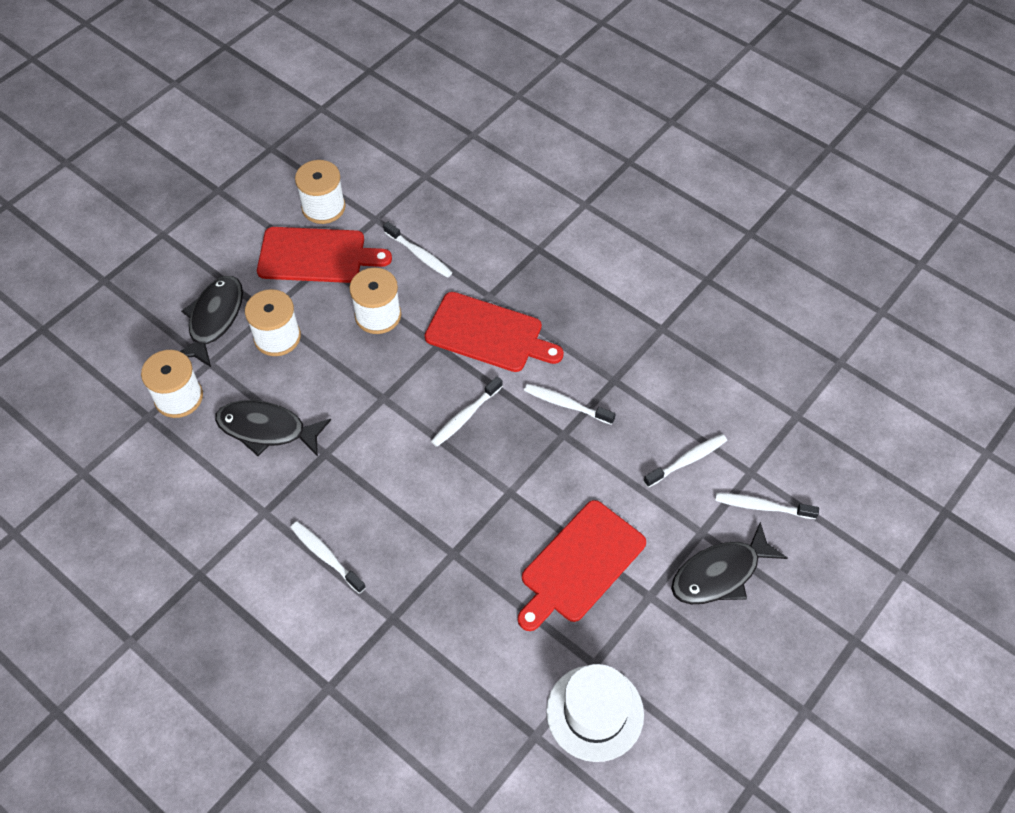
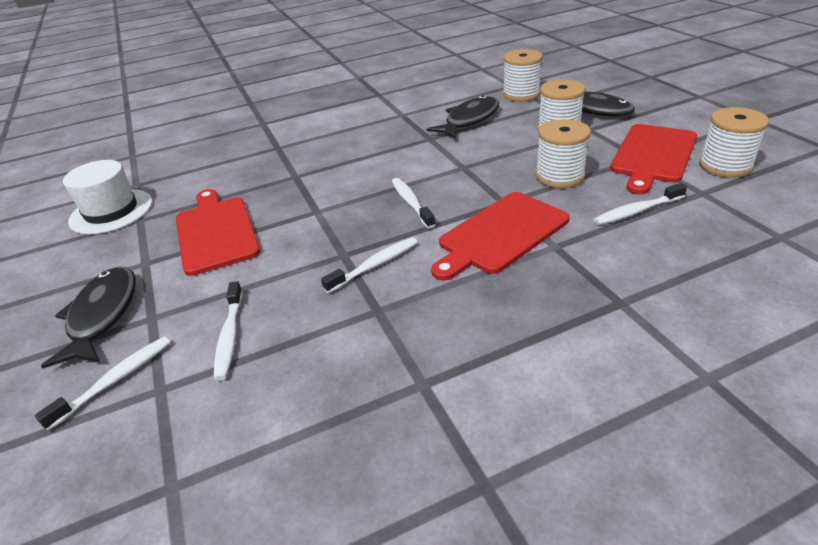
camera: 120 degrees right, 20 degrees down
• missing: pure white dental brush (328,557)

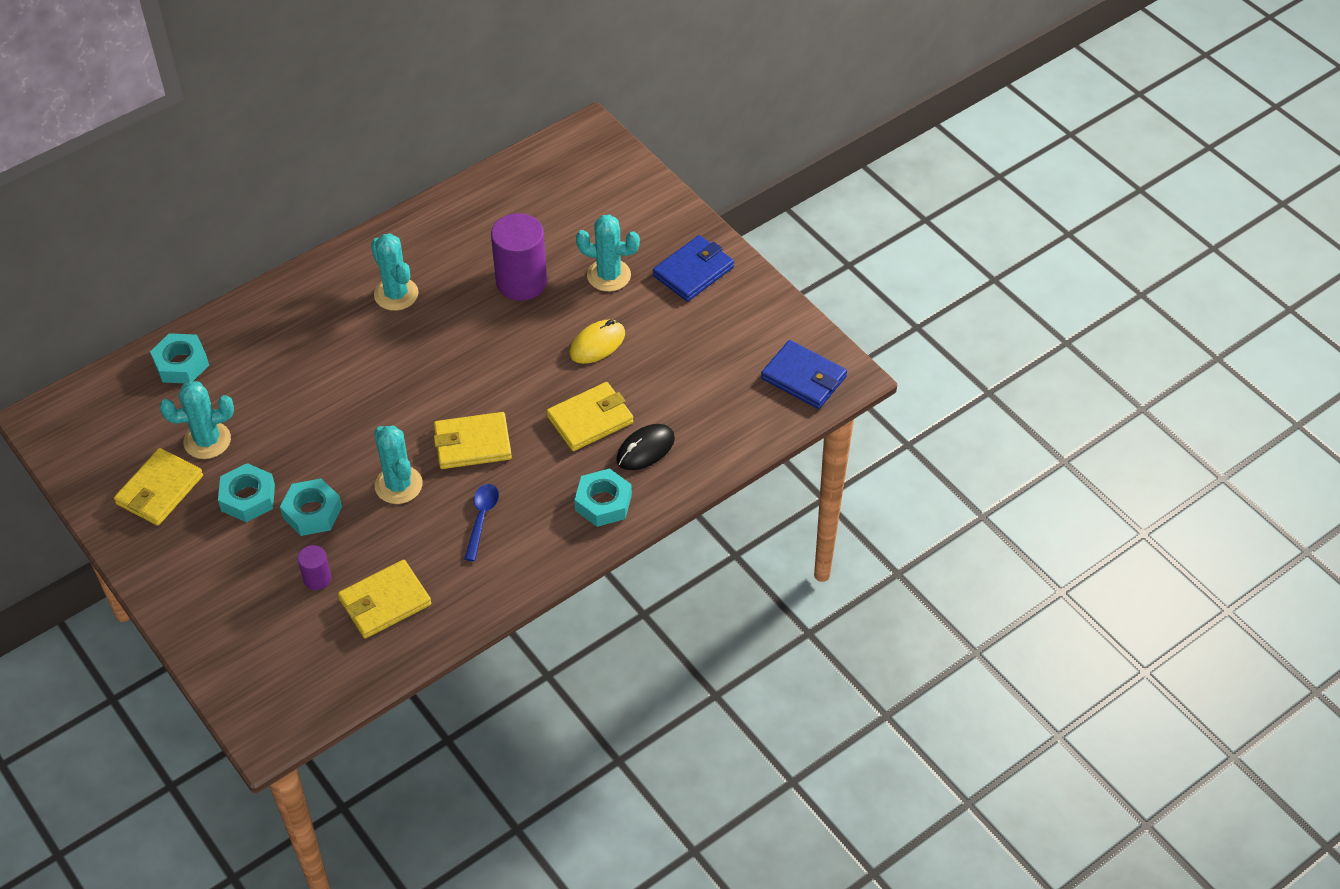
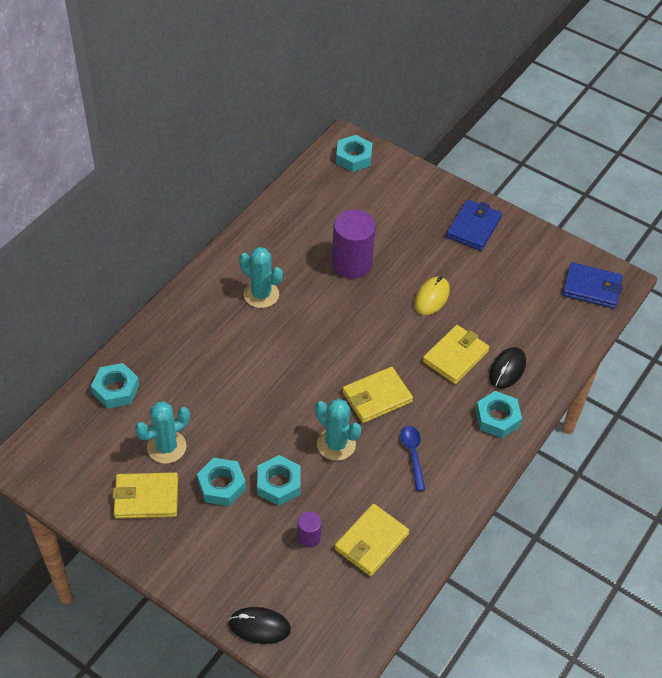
camera: 20 degrees left, 0 degrees up
• missing: aqua cactus (608,253)
• appeared: ebony computer mouse (260,625)
• appeared: aqua nut (354,153)
• spun: yellow wallet (158,487) = (145,495) 75 degrees clockwise

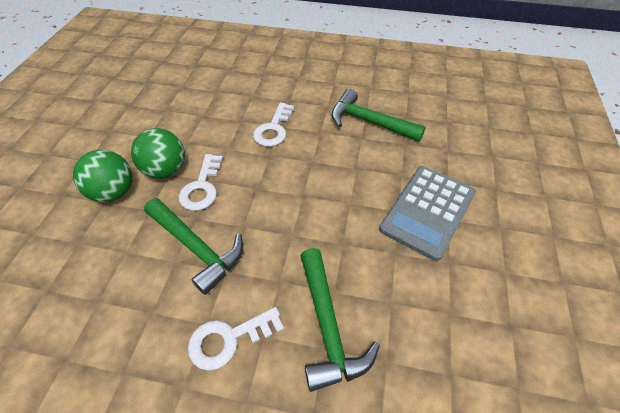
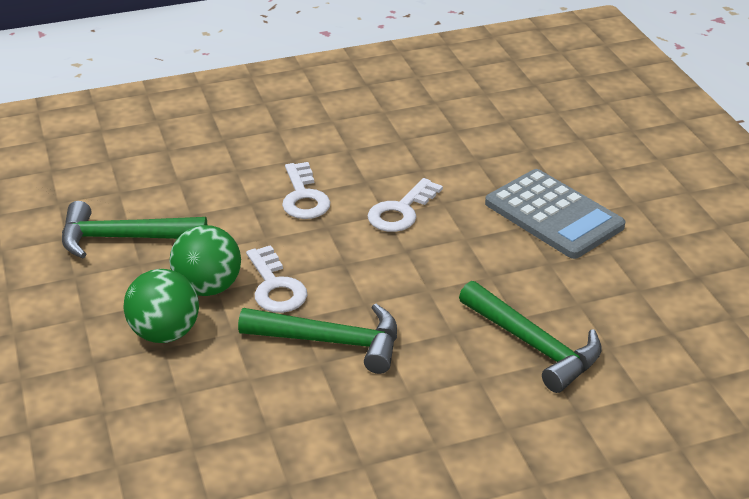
camera: 30 degrees left, 15 degrees down
• relocated: pure white door key (236,339) to (405,205)
• relocated: green hammer (378,115) to (134,230)
• spun: ash-grey pocket calculator (427,213) = (555,214) 45 degrees counterclockwise

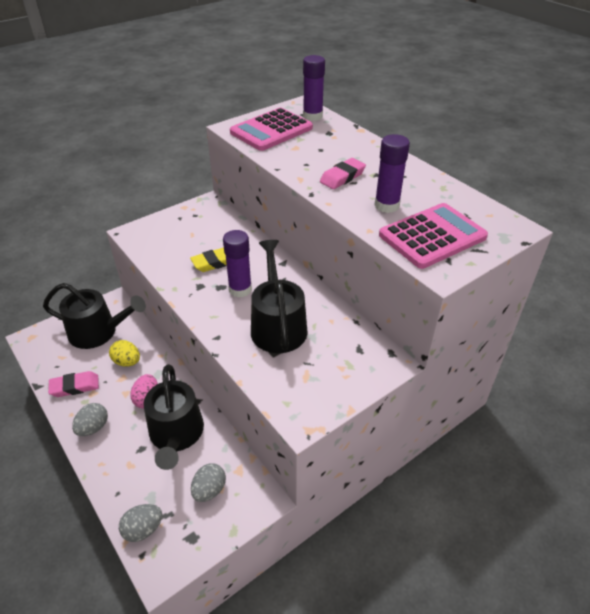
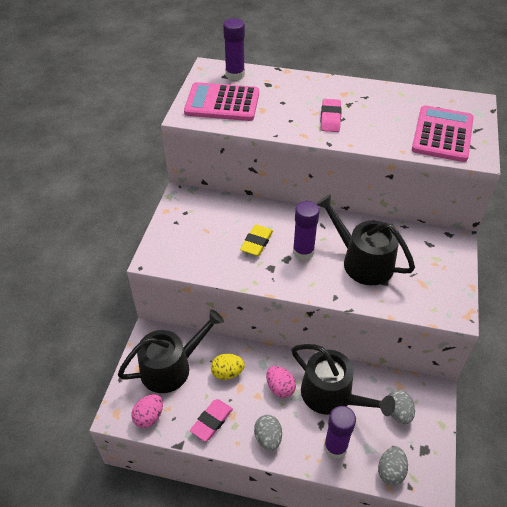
camera: 40 degrees left, 5 degrees up
• appeared: rosy toy egg (147,411)
• relocated: violet stick of glue (392,173) to (340,432)
• spun: rosy pocket calculator (271,129) = (221,101) 90 degrees clockwise

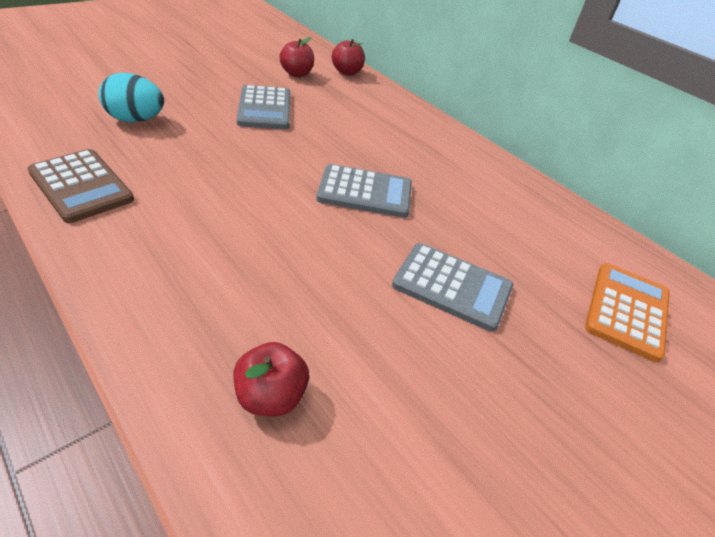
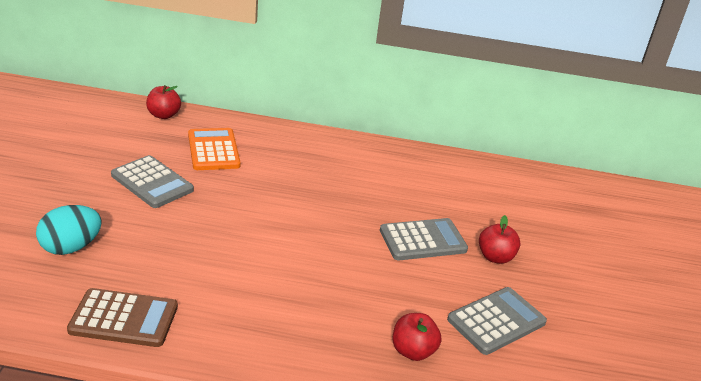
camera: 40 degrees left, 10 degrees down
• relocated: red apple (296,57) to (500,239)
• relocated: ash-grey pocket calculator (364,191) to (497,321)
• relocated: orange pocket calculator (627,312) to (214,149)

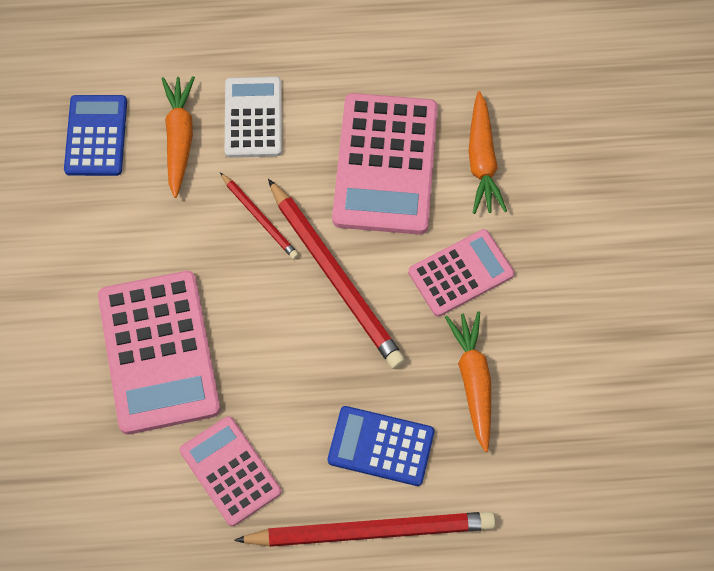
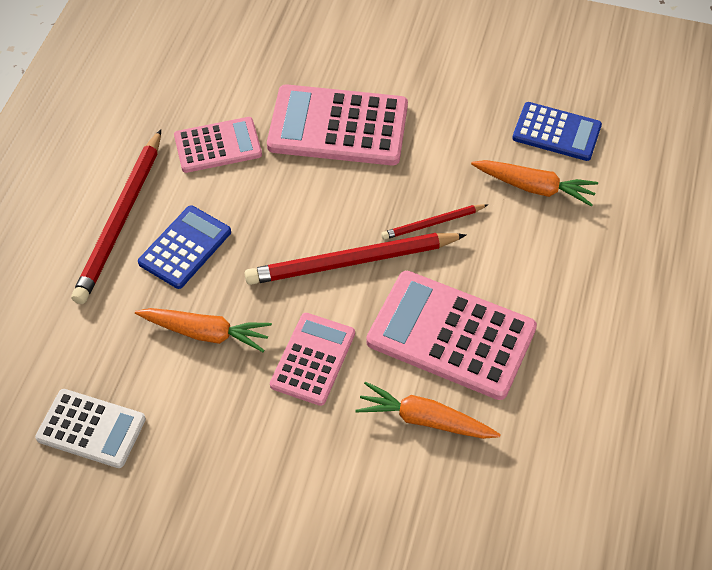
camera: 110 degrees right, 10 degrees down
• relocated: pure white pocket calculator (253,117) to (90,428)
• spun: rosy pocket calculator (461,273) = (312,359) 150 degrees counterclockwise

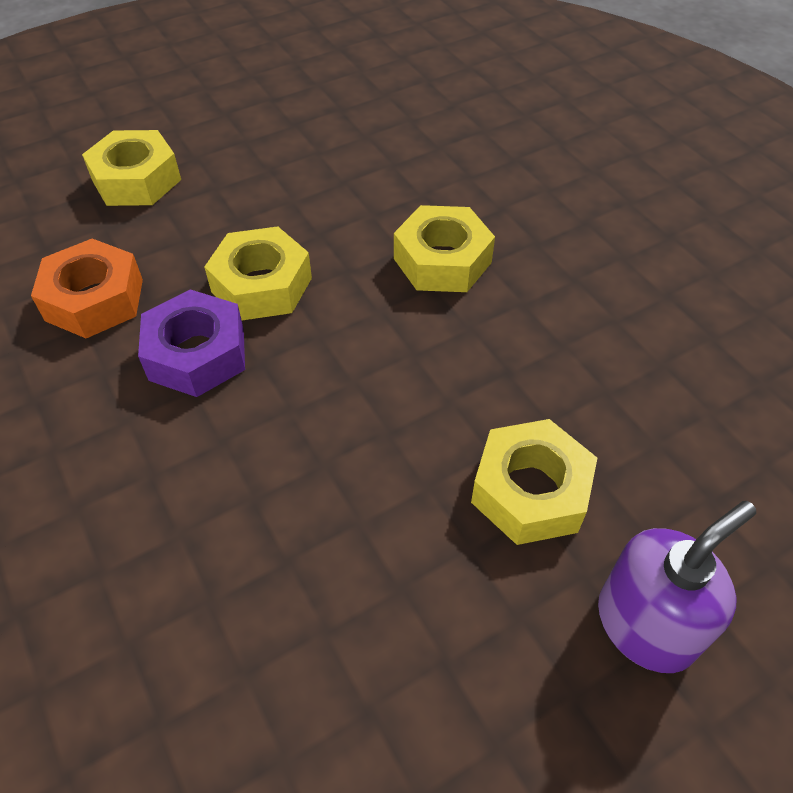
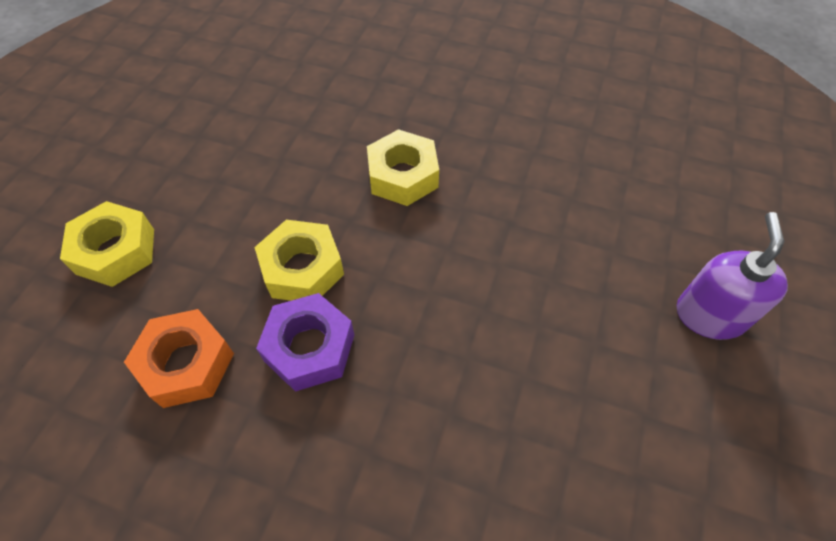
camera: 40 degrees left, 5 degrees up
• missing: yellow nut (534,482)

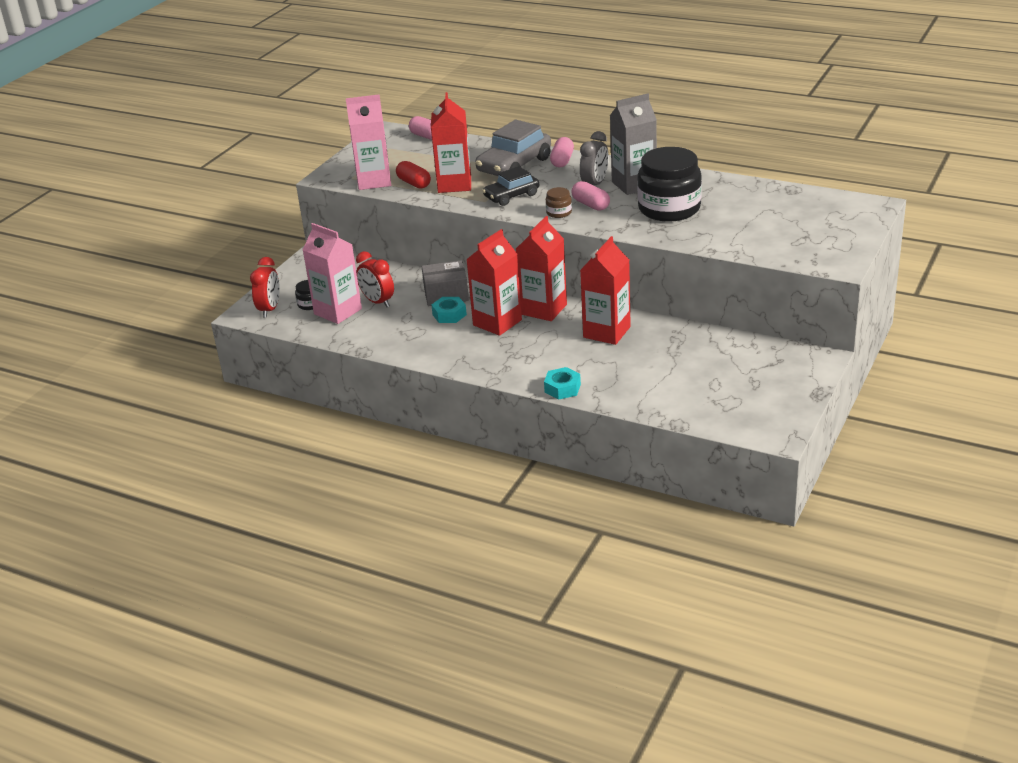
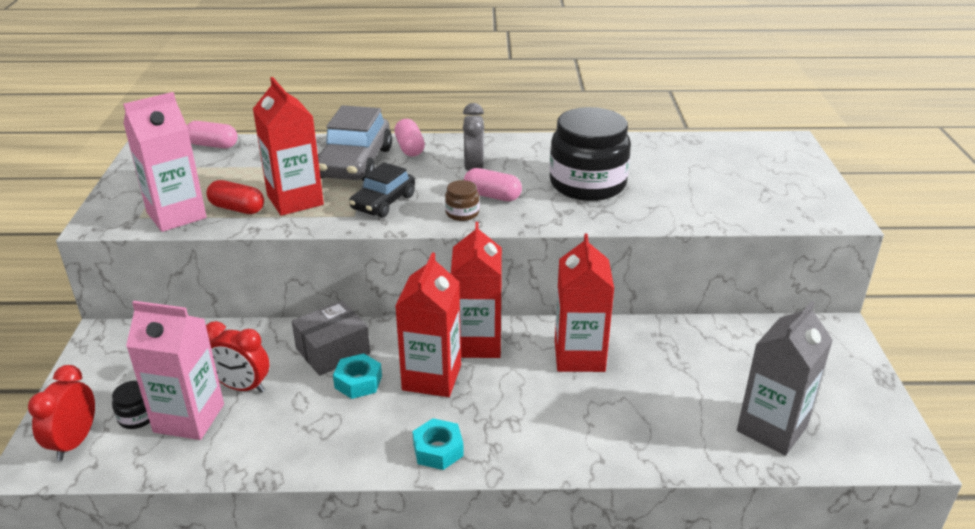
camera: 30 degrees left, 0 degrees up
• relocated: aqua nut (562,383) to (438,444)
• relocated: ash-grey juice carton (633,144) to (785,378)
• spun: red alarm clock (265,287) = (61,413) 150 degrees counterclockwise

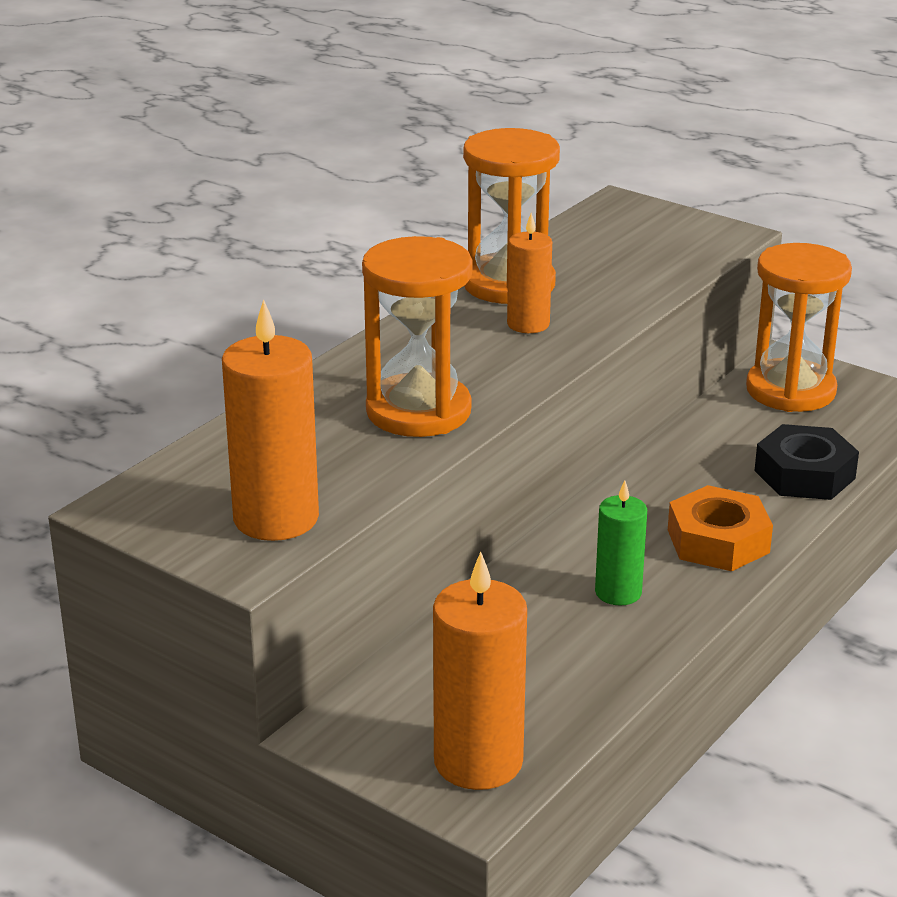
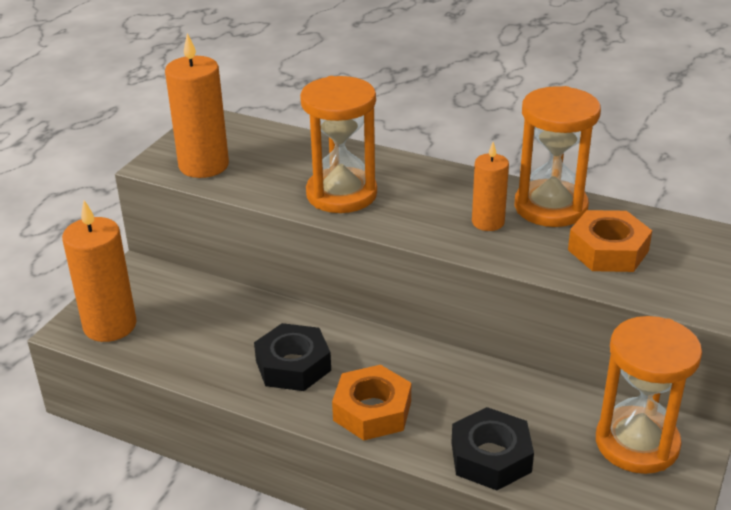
camera: 80 degrees right, 5 degrees up
• appeared: orange nut (610,241)
• exchanged: green candle (621,543) to ebony nut (292,357)

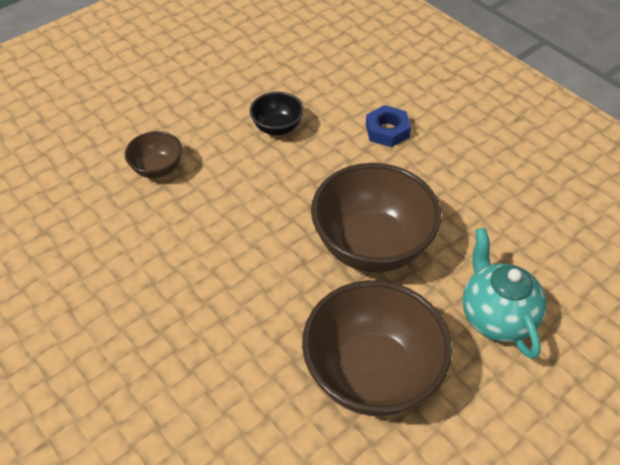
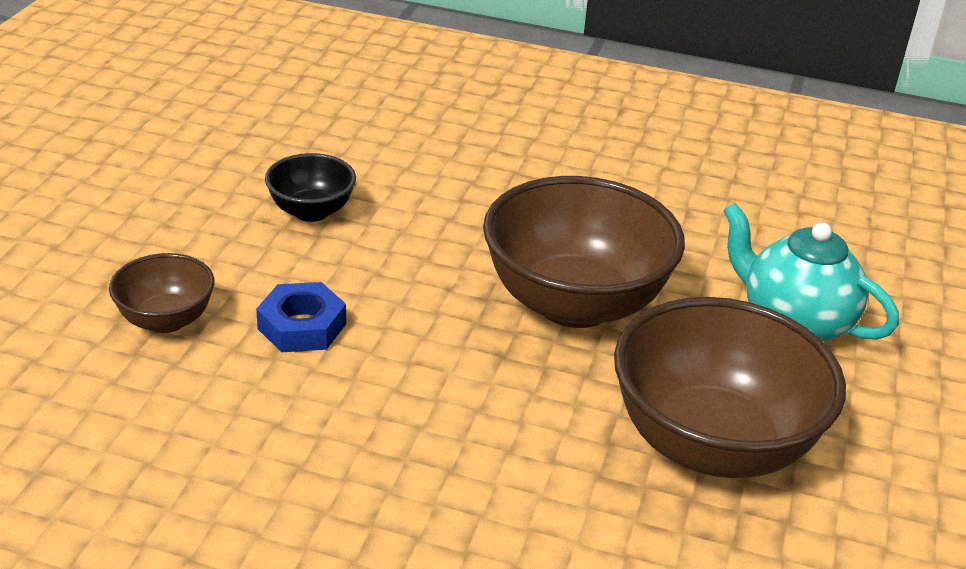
camera: 35 degrees left, 15 degrees down
• relocated: blue nut (388,126) to (301,317)

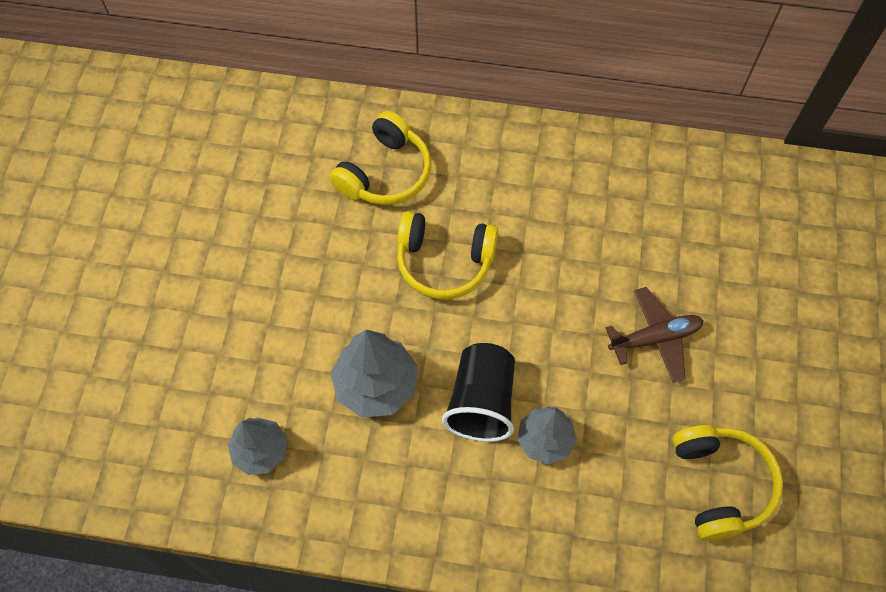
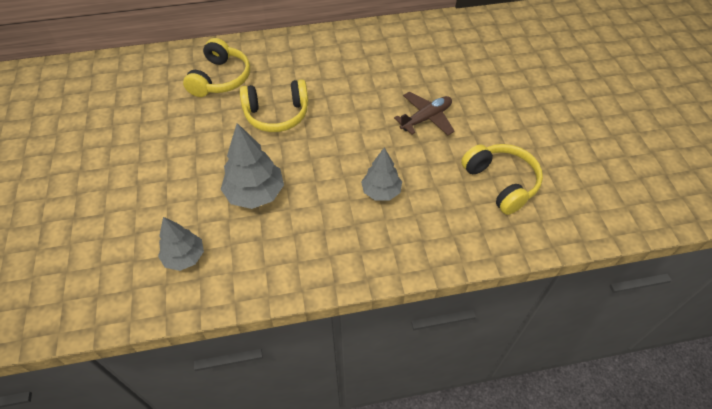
camera: 20 degrees left, 10 degrees down
• missing: ebony beaker (478,392)

